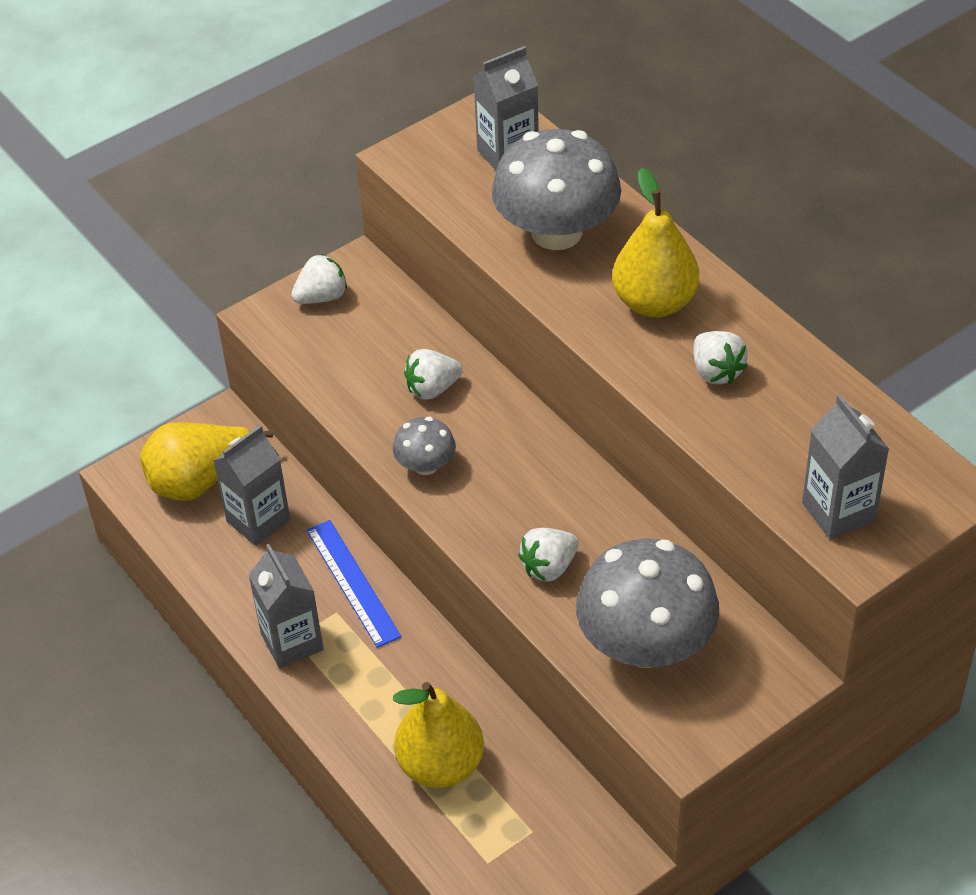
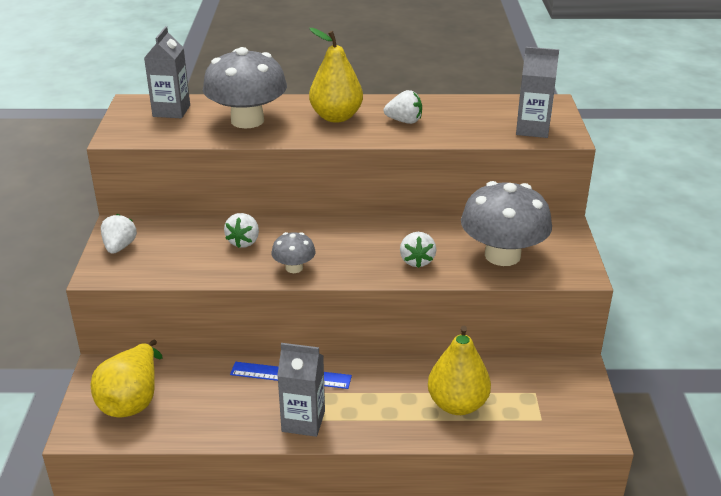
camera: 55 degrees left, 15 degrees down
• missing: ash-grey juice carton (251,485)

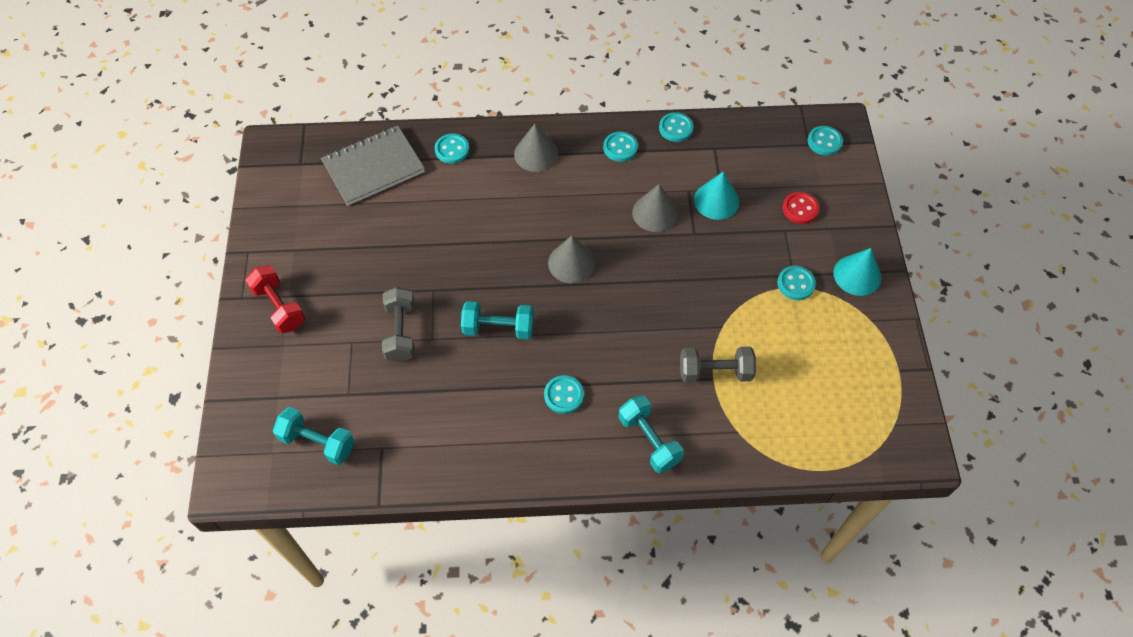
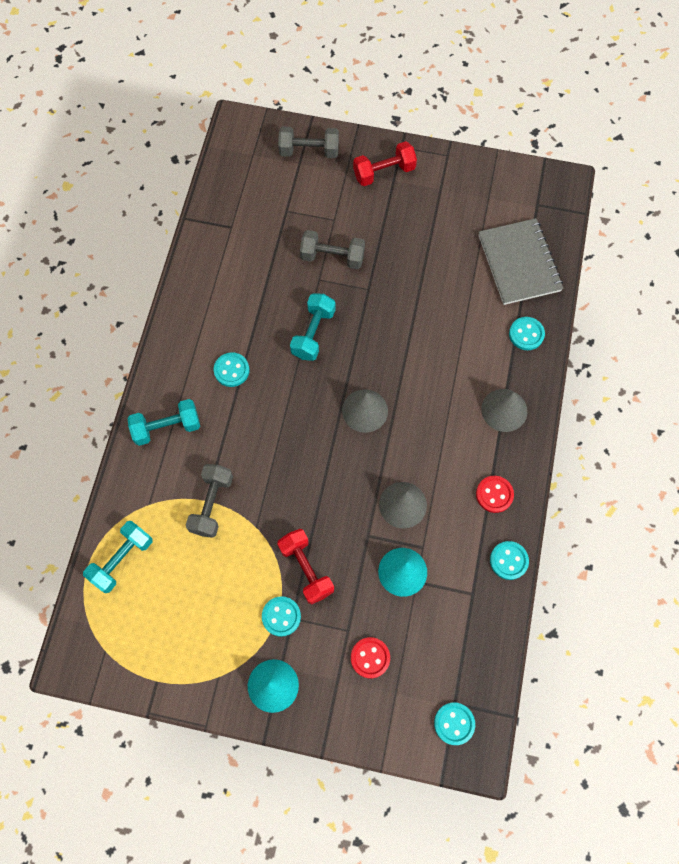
camera: 105 degrees right, 10 degrees up
• appeared: red hand weight (305,567)
• appeared: ash-grey hand weight (308,142)
• relocated: aqua hand weight (314,436) to (118,557)
• colour: aqua shirt button (620,147) to red shirt button (495,494)

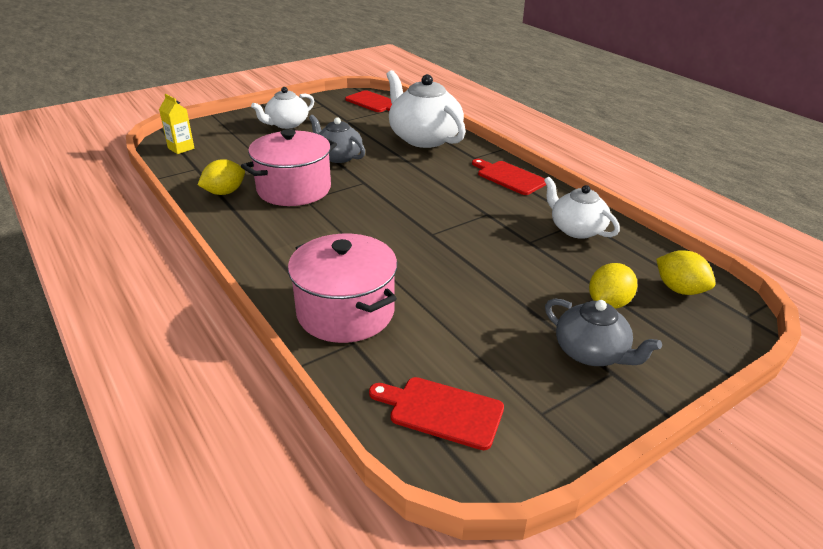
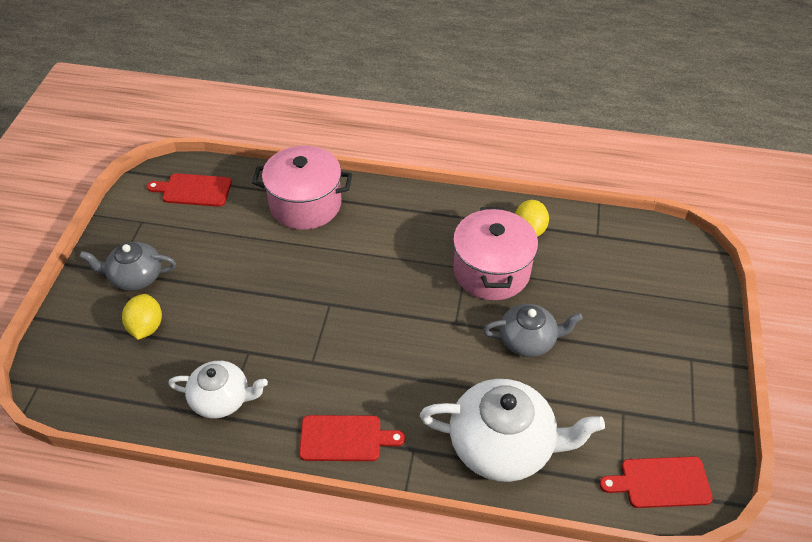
camera: 135 degrees right, 15 degrees up
• missing: yellow juice carton (176,124)
• missing: pure white teapot (282,108)
• missing: yellow toy lemon (686,272)
• spun: red cutting board (436,413) = (189,190) 150 degrees counterclockwise

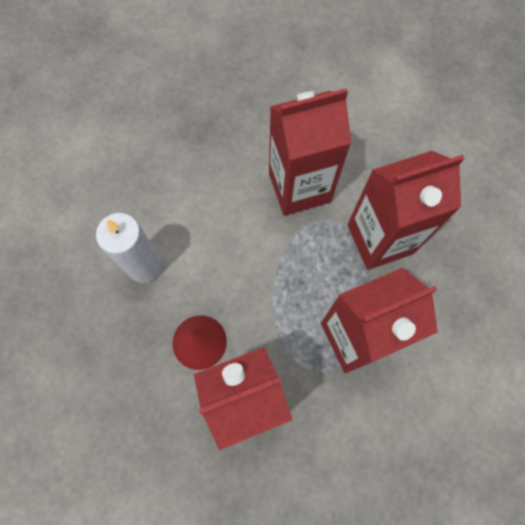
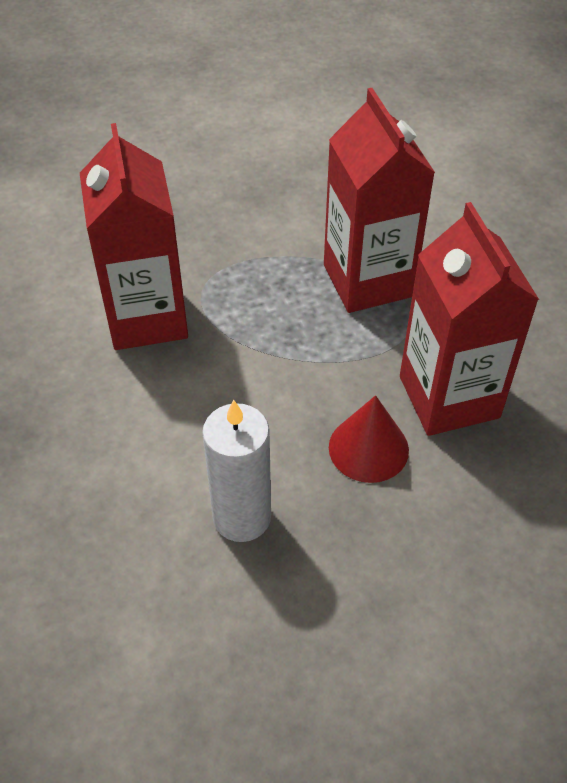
camera: 85 degrees left, 20 degrees down
• missing: red juice carton (406,210)

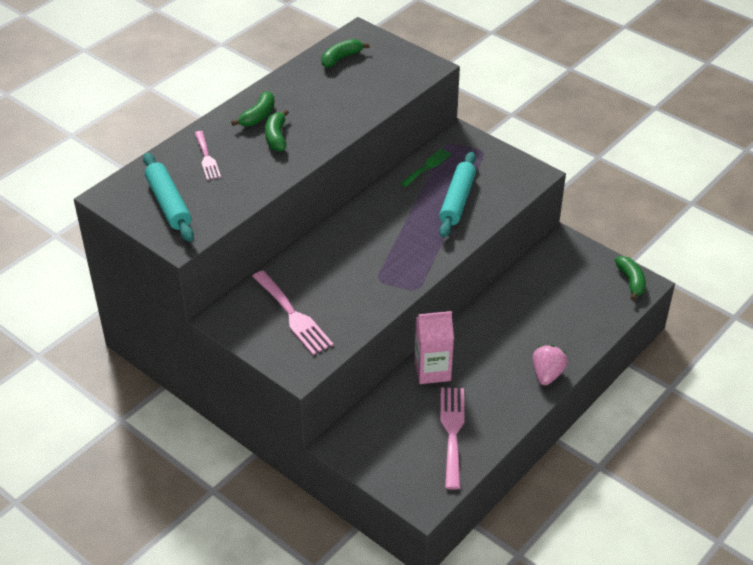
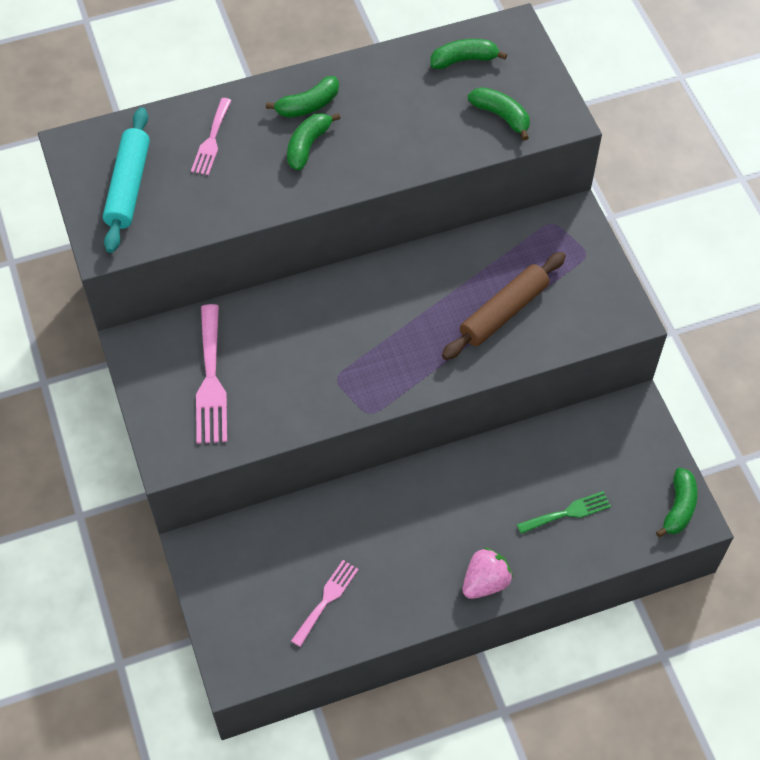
camera: 30 degrees right, 15 degrees up
• missing: rosy juice carton (434,347)
• appeared: green banana fruit (499,114)
• relocated: green dinner fork (426,167) to (564,512)
• colour: aqua pastry roller (457,195) to russet pastry roller (504,306)
• size: rosy dinner fork (452,439) = (325,603) x0.63

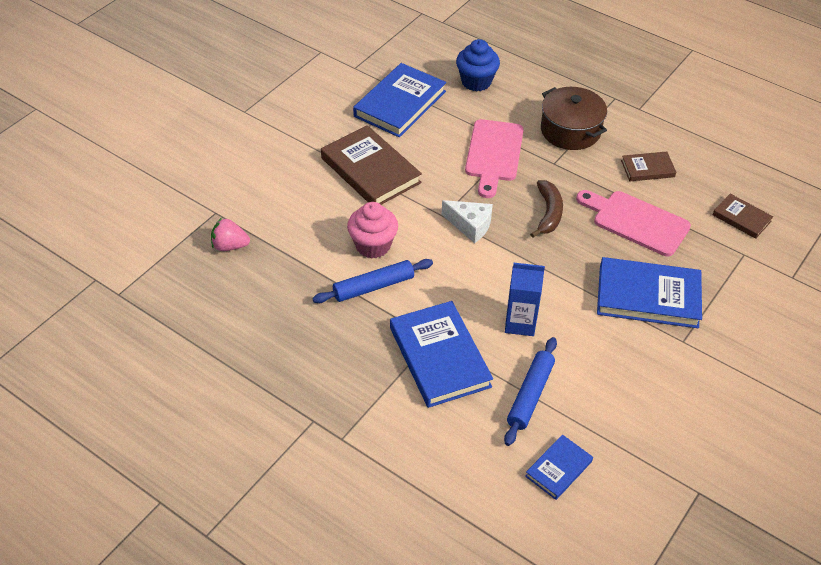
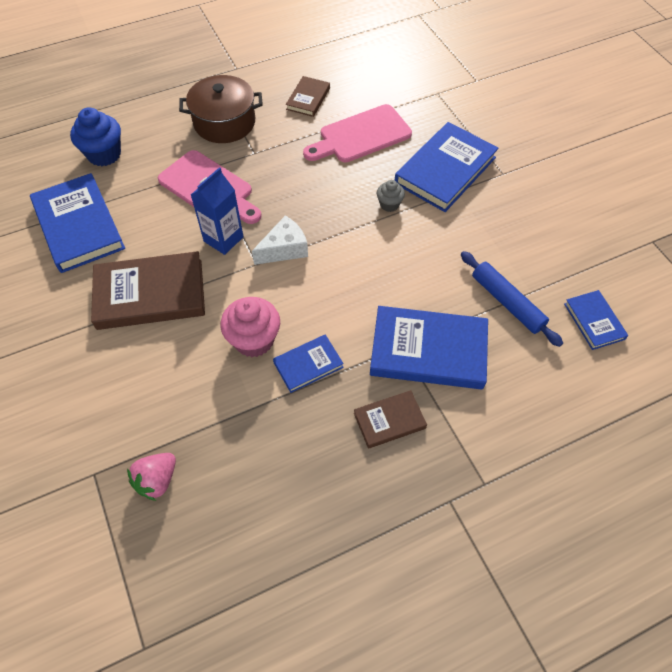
camera: 60 degrees left, 10 degrees up
• missing: russet banana fruit (546,209)
• appeared: ash-grey muffin (391,196)
• relocated: blue juice carton (525,299) to (217,211)
• relocated: russet hardback (743,216) to (390,419)
• exchanged: blue pastry roller (372,281) to blue hardback (308,363)

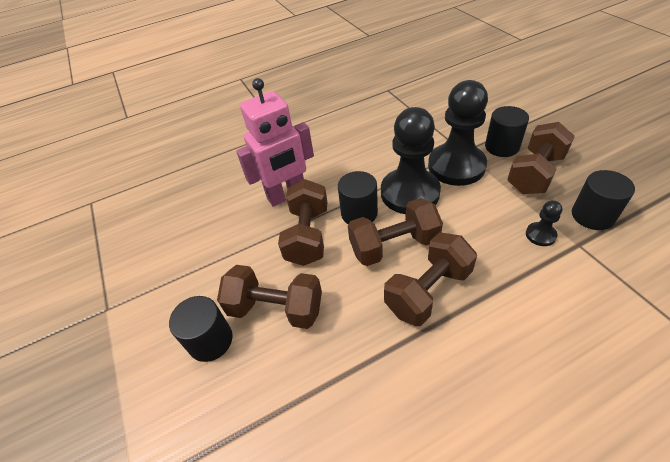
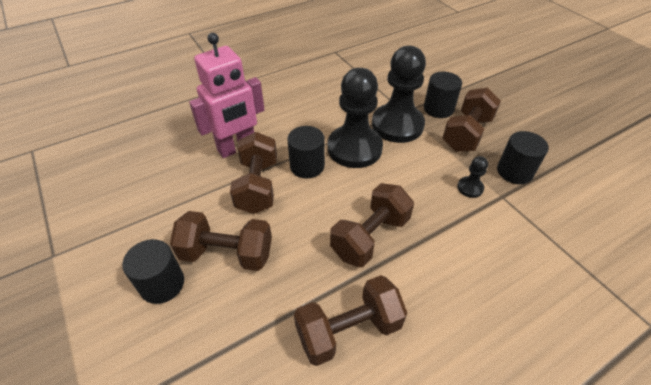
camera: 10 degrees left, 0 degrees up
• relocated: russet hand weight (395,232) to (350,320)

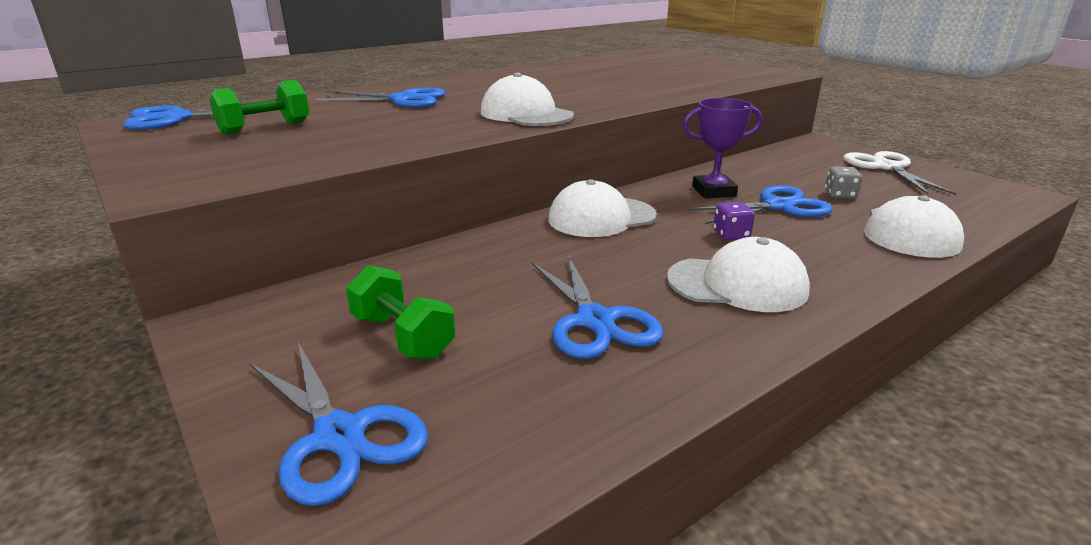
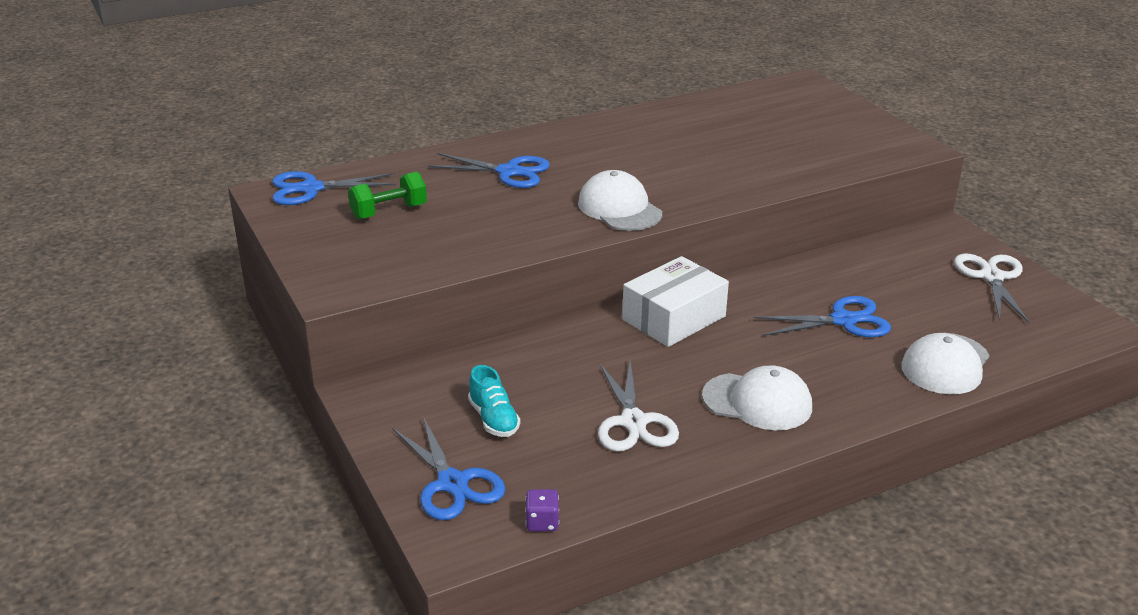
camera: 10 degrees right, 5 degrees up
• missing: violet trophy (722,148)
• missing: ash-grey game die (843,182)
• relocated: violet game die (734,221) to (542,510)
• exchanged: green hand weight (400,312) to aqua sneaker (494,401)
• exchanged: pure white cap (602,208) to pure white parcel (675,301)
• colour: blue scissors (598,307) to pure white scissors (638,406)

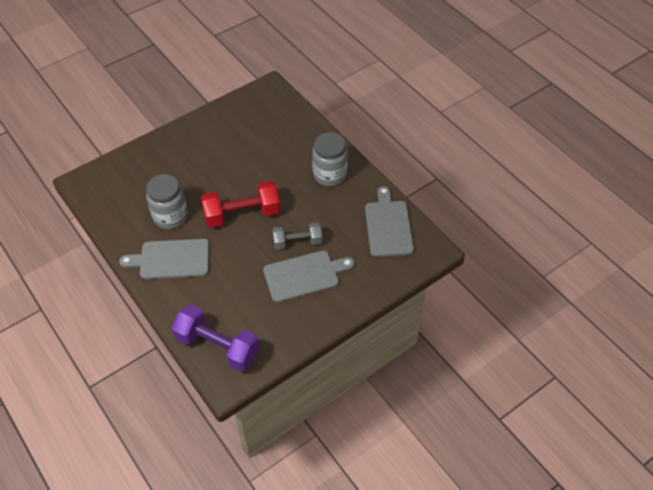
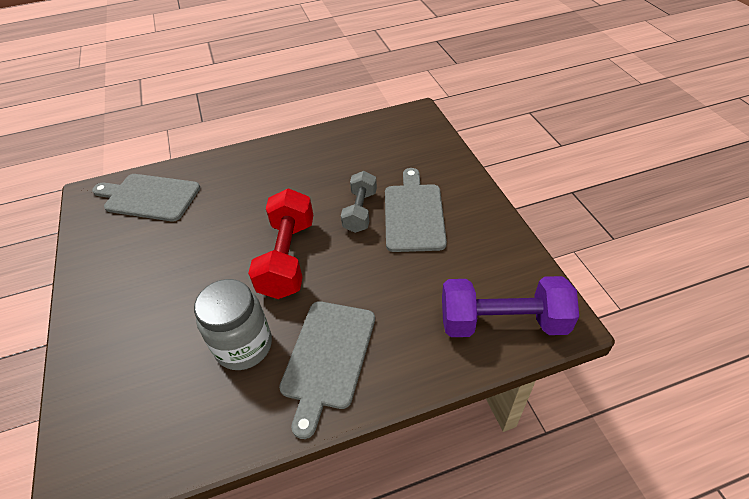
camera: 70 degrees left, 5 degrees down
• missing: ash-grey jar (330,159)
• relocated: ash-grey cutting board (389,221) to (146,198)
• spun: violet hand weight (215,338) = (510,306) 45 degrees clockwise

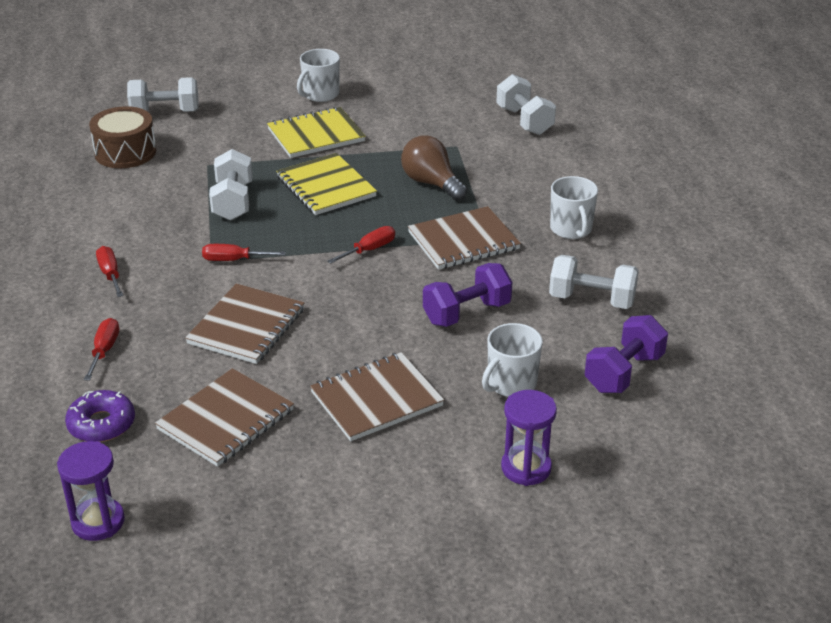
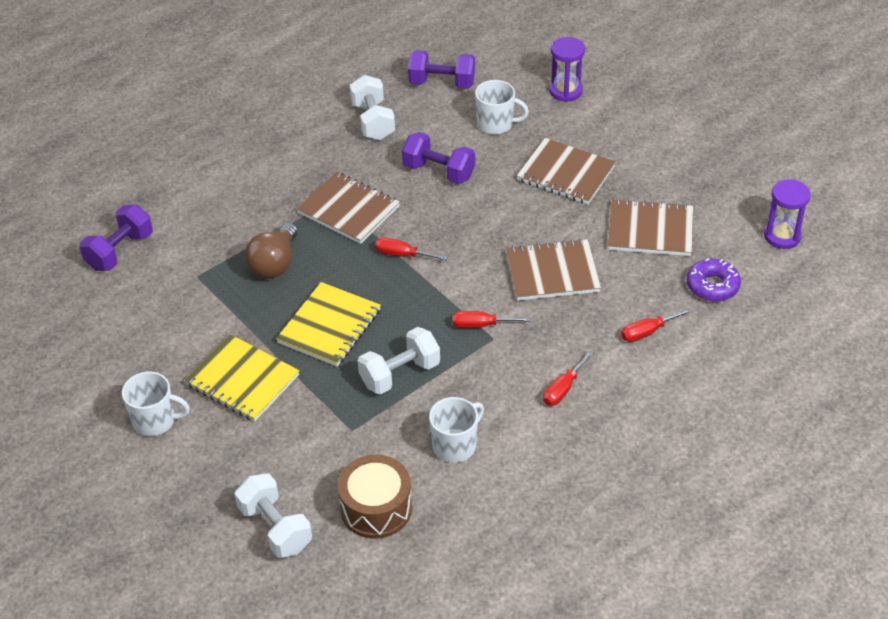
camera: 120 degrees left, 10 degrees up
• relocated: pure white coffee mug (574,207) to (456,430)
• colour: pure white hand weight (526,104) to violet hand weight (116,237)
• spun: red hand screwdriver (244,252) = (492,319) 120 degrees clockwise

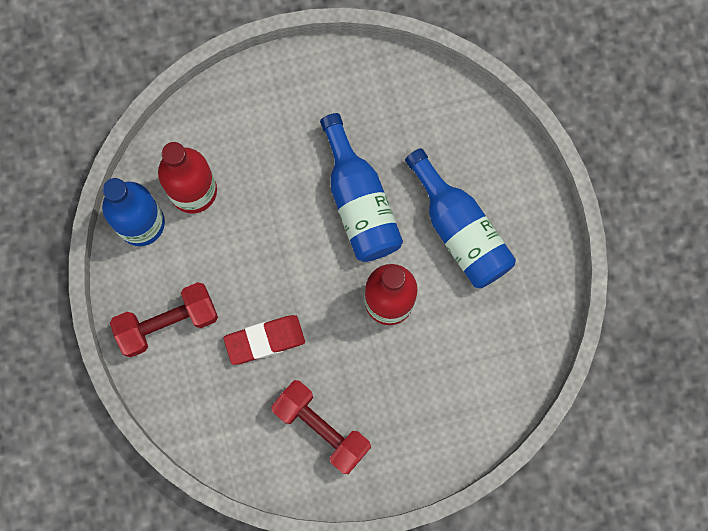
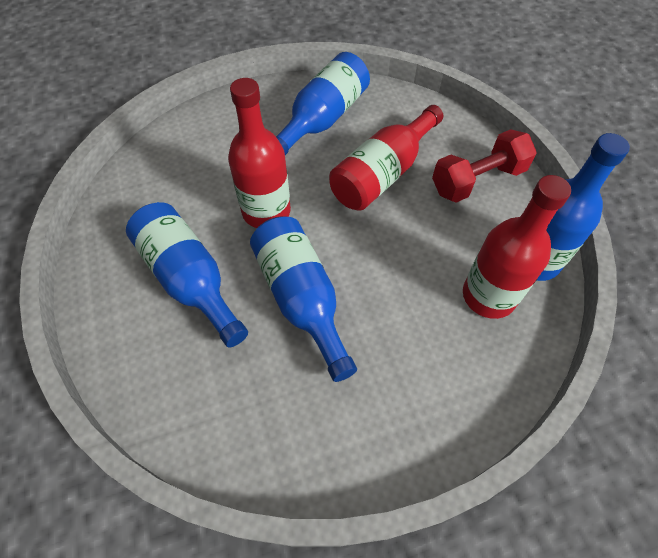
camera: 175 degrees right, 20 degrees down
• exchanged: red pencil eraser (264,340) to red flask (386,158)
• exchanged: red hand weight (321,427) to blue flask (323,103)

